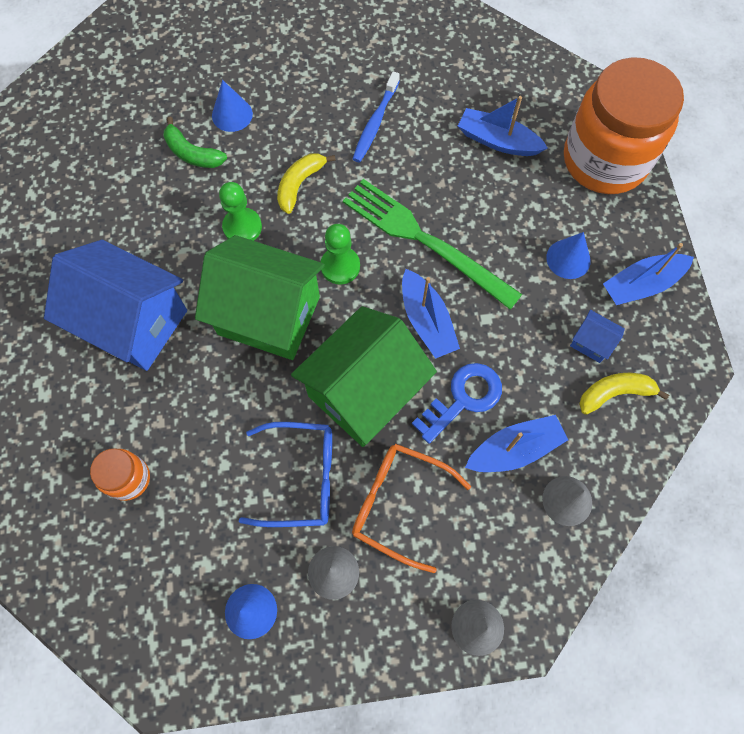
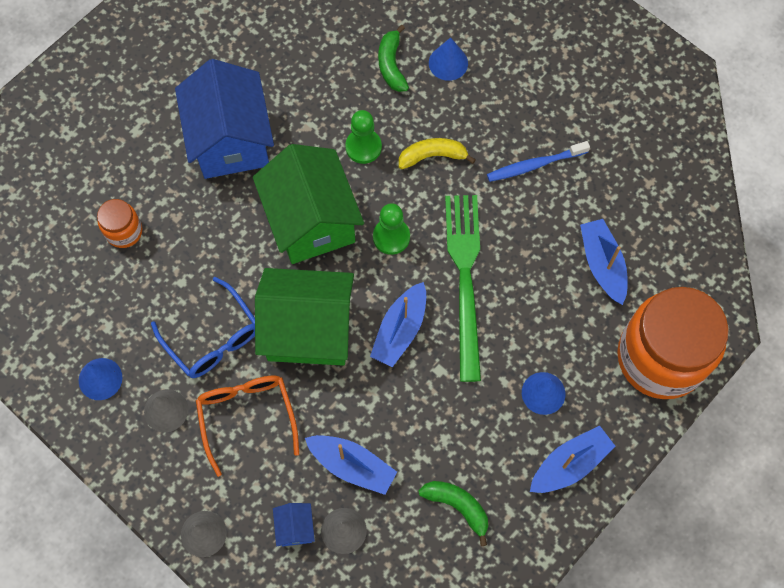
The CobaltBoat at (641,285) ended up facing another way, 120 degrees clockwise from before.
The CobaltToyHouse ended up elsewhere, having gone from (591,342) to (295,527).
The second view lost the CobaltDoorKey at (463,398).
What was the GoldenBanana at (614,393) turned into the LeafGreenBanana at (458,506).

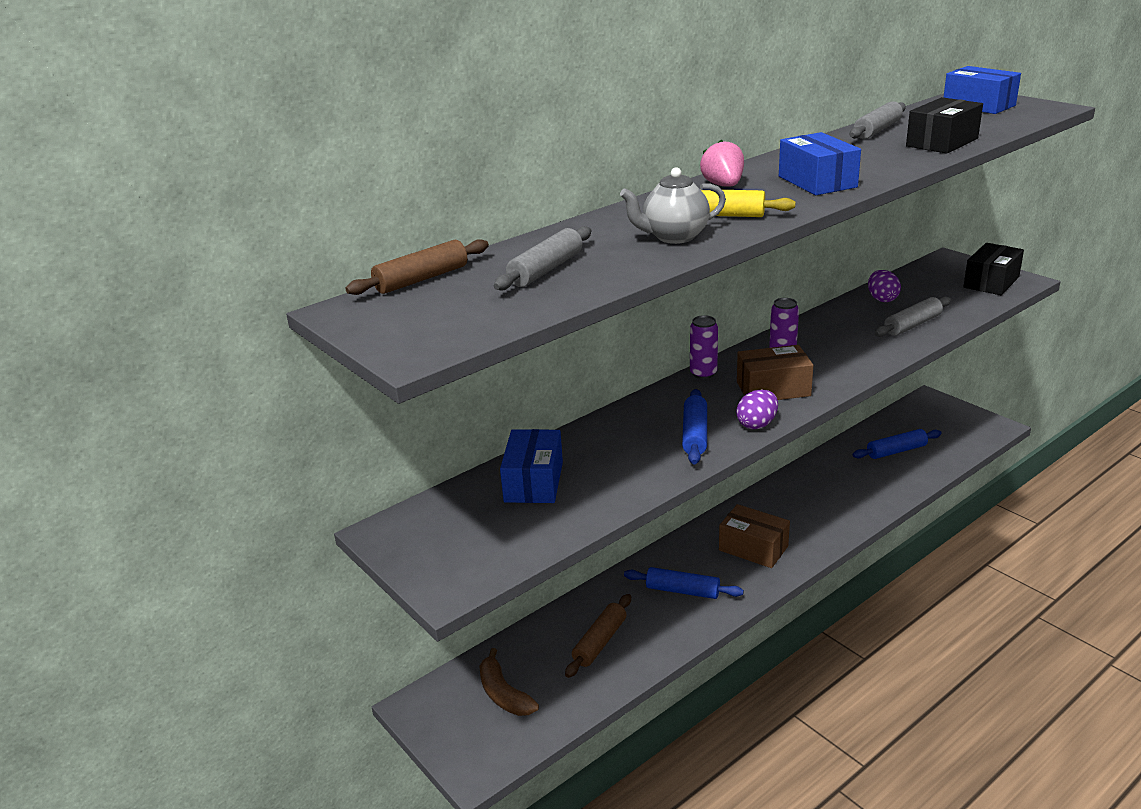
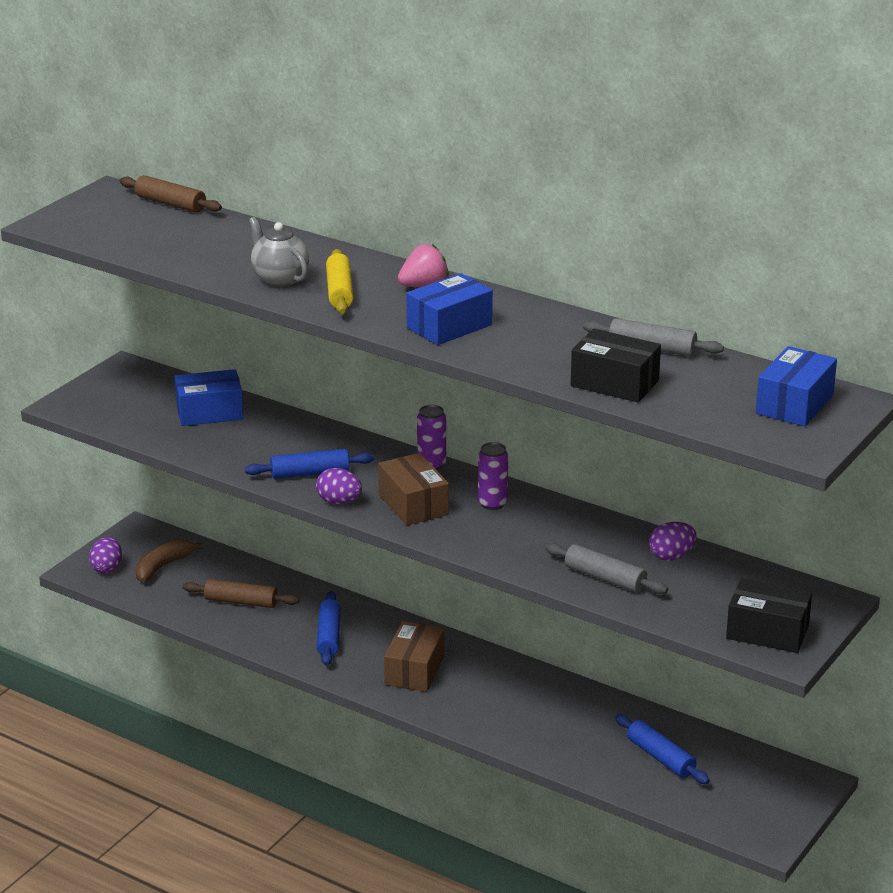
The second view lost the GreyPastryRoller at (546,270).
The second view gained the PurpleToyEgg at (107,568).

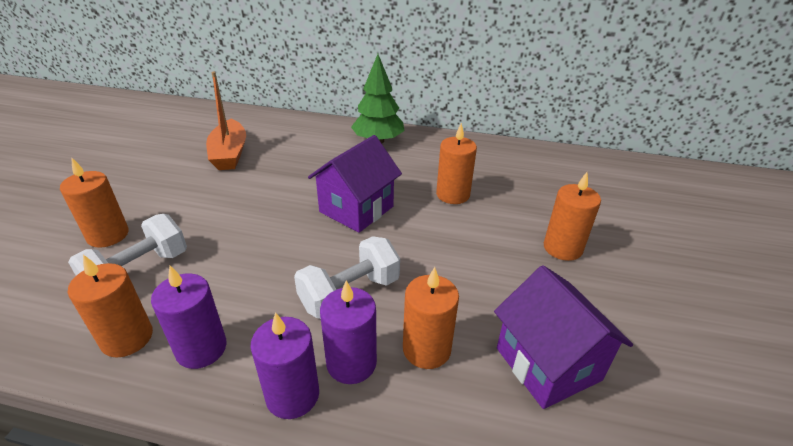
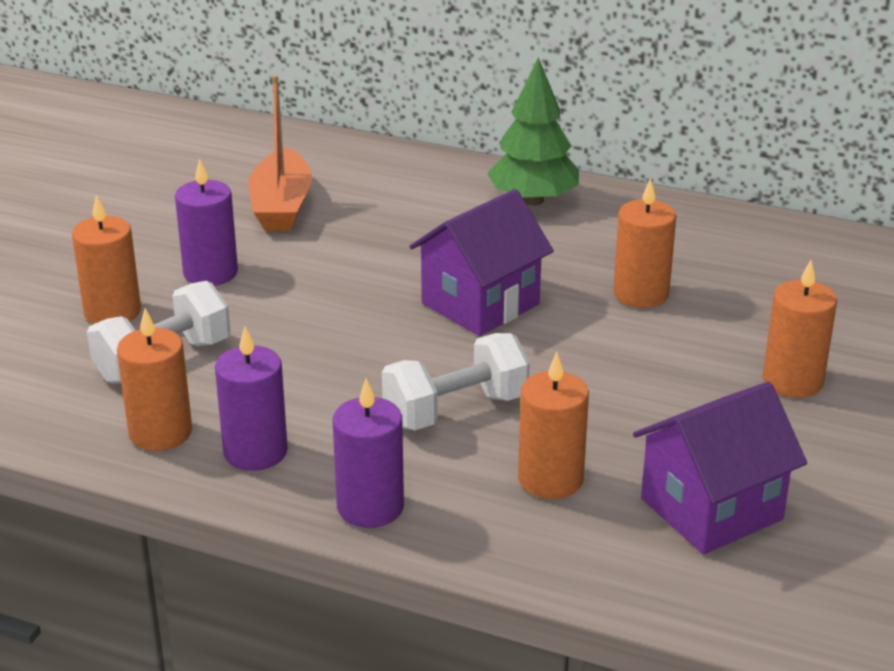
The PurpleToyHouse at (548,364) ended up facing another way, 75 degrees clockwise from before.
The PurpleWaxCandle ended up elsewhere, having gone from (351,363) to (210,273).

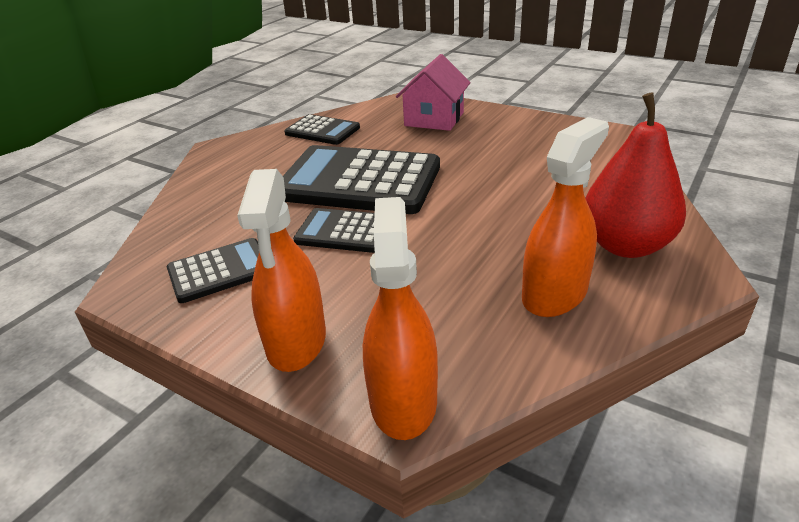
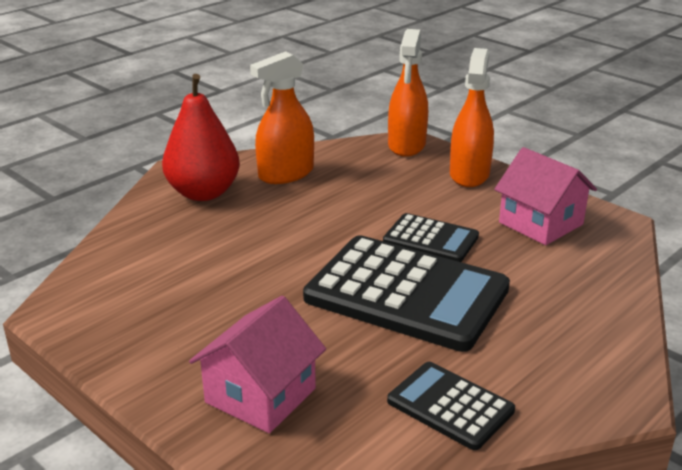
Where the JetBlackAddingMachine stood at (220,271), the RosyToyHouse came to stand at (541,223).

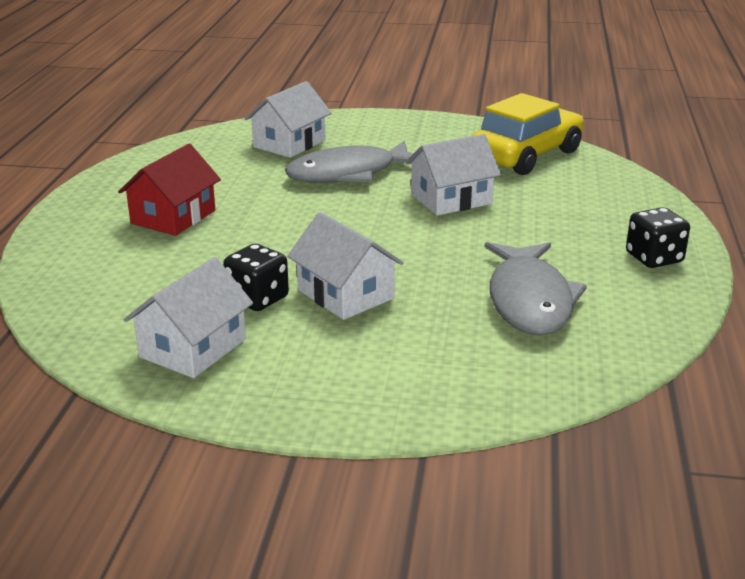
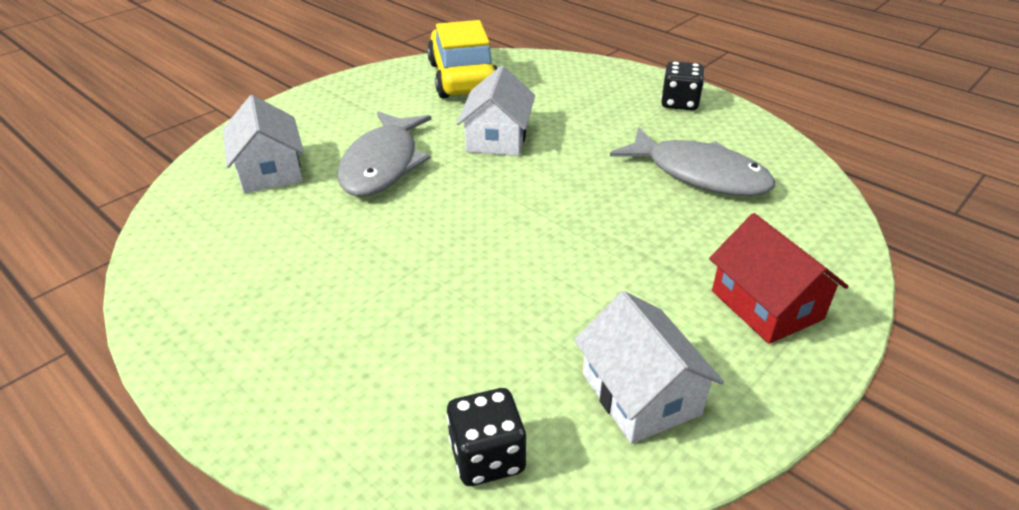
The ScarletToyHouse ended up elsewhere, having gone from (173,217) to (766,305).
The second view lost the SnowWhiteToyHouse at (345,294).
The JetBlackGameDie ended up elsewhere, having gone from (257,299) to (487,457).

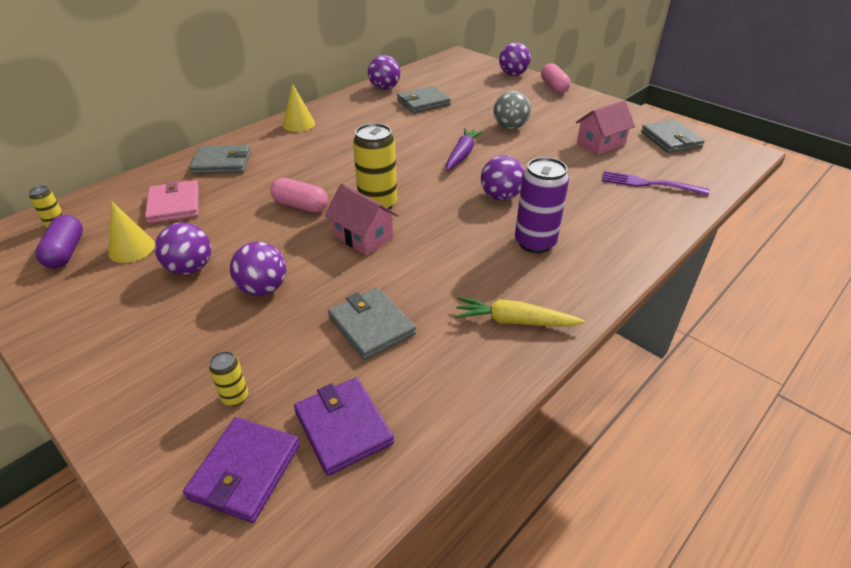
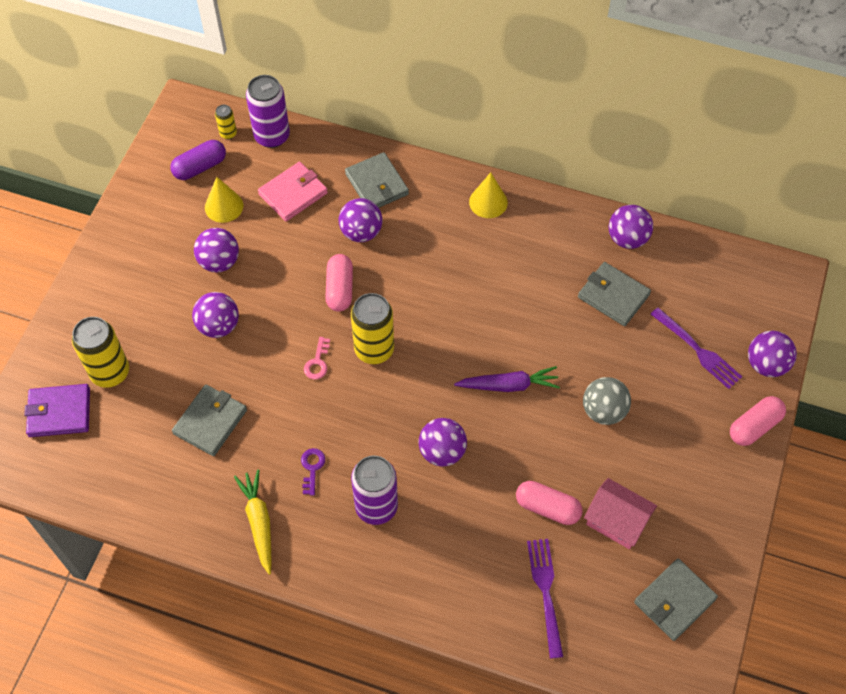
Where the RosyToyHouse stood at (363,237), the RosyDoorKey came to stand at (317,362).
The size of the GoldenTin at (235,397) changed by a factor of 2.06.
The second view lost the PurpleCardWallet at (343,427).
The second view gained the PurpleTin at (272,136).
The second view gained the PurpleSphere at (361,232).
The second view gained the PurpleTableFork at (698,350).
The second view gained the PurpleDoorKey at (312,468).
The second view gained the RosyPillShape at (547,508).

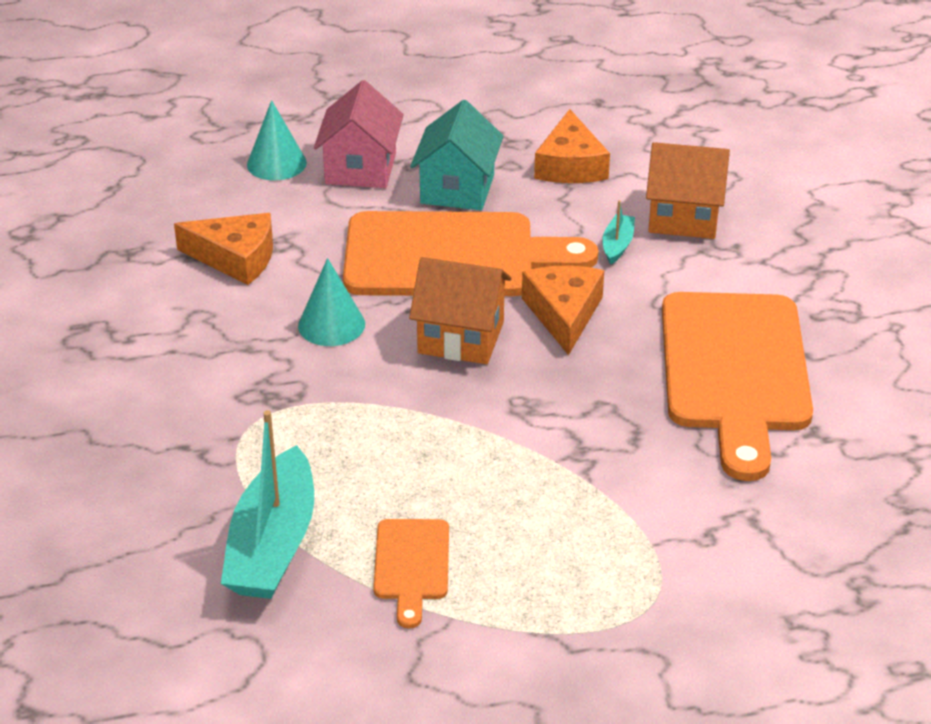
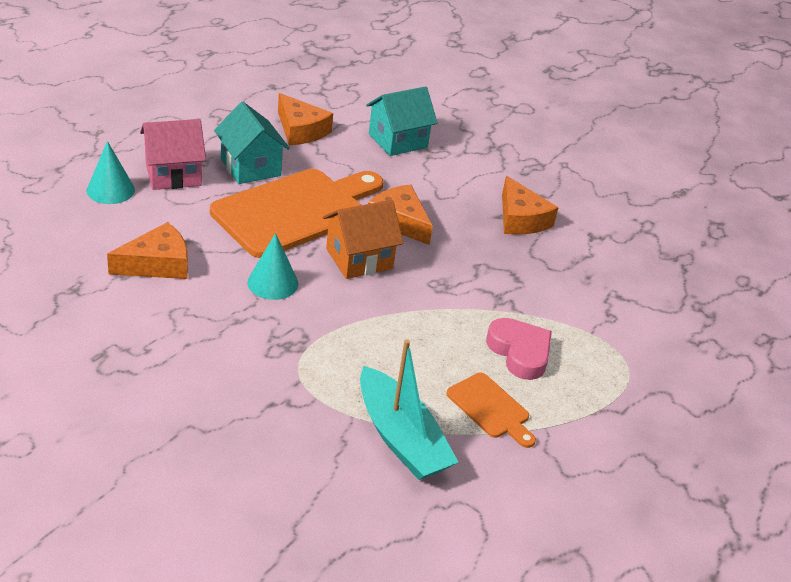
The RosyToyHouse at (360,168) ended up facing another way, 75 degrees counterclockwise from before.
What was the BrightOrangeToyHouse at (684,217) turned into the TurquoiseToyHouse at (398,141).
The second view lost the TurquoiseBoat at (617,245).
Where the BrightOrangeBreadBoard stood at (734,371), the BrightOrangeCheeseWedge came to stand at (520,219).
The second view gained the RosyLoveHeart at (519,352).

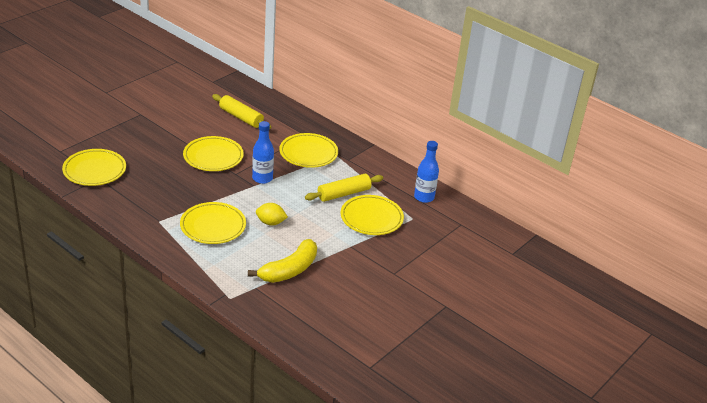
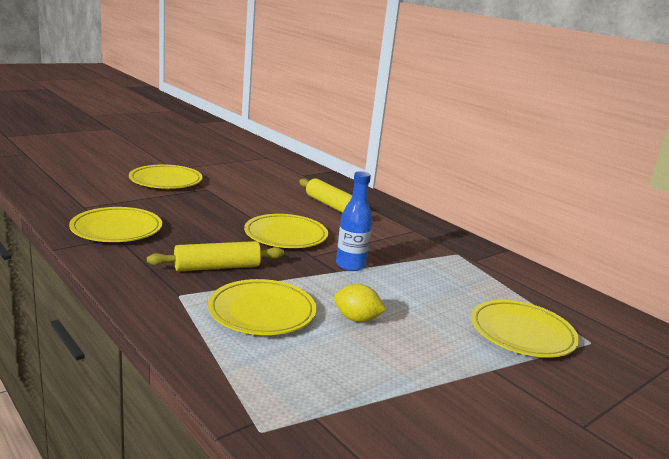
The GoldenDinnerPlate ended up elsewhere, having gone from (308,153) to (166,181).
The second view lost the CobaltFlask at (424,197).
The GoldenPastryRoller ended up elsewhere, having gone from (344,194) to (217,267).
The second view lost the GoldenBanana at (289,270).

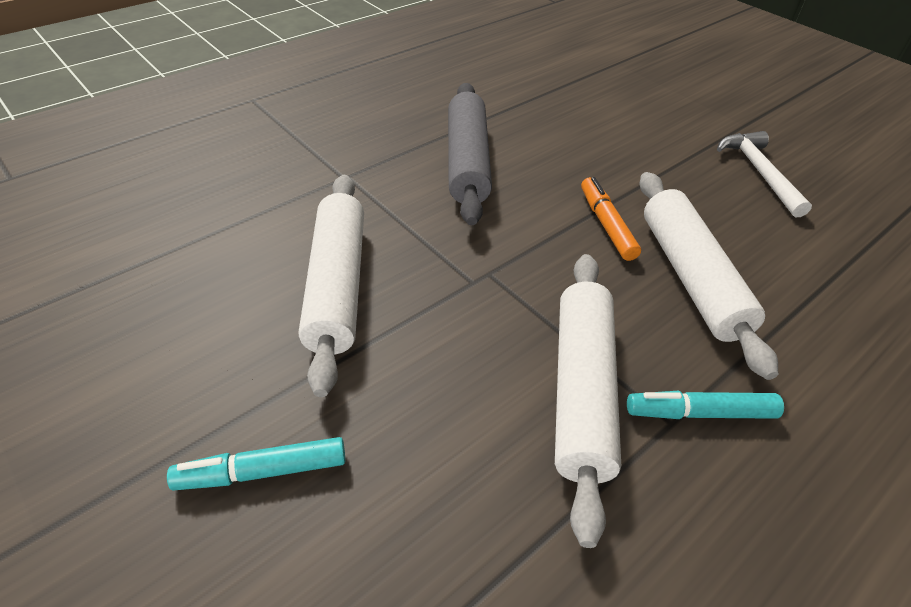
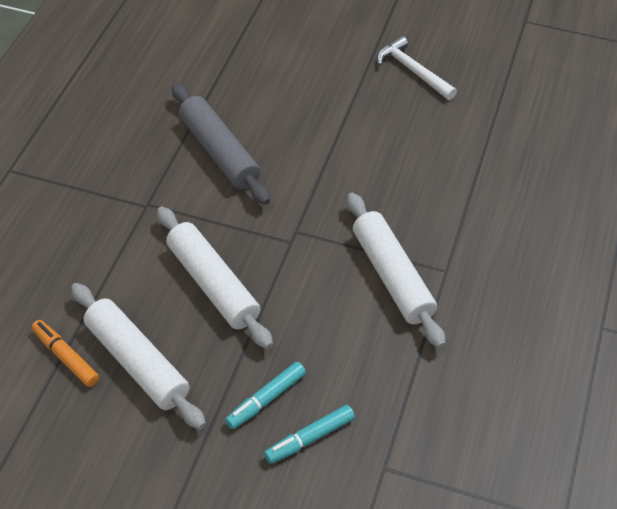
The SnowWhitePastryRoller ended up elsewhere, having gone from (690,277) to (137,363).
The BrightOrangeMarkerPen ended up elsewhere, having gone from (606,225) to (66,357).
The TurquoiseMarkerPen ended up elsewhere, having gone from (700,413) to (309,438).

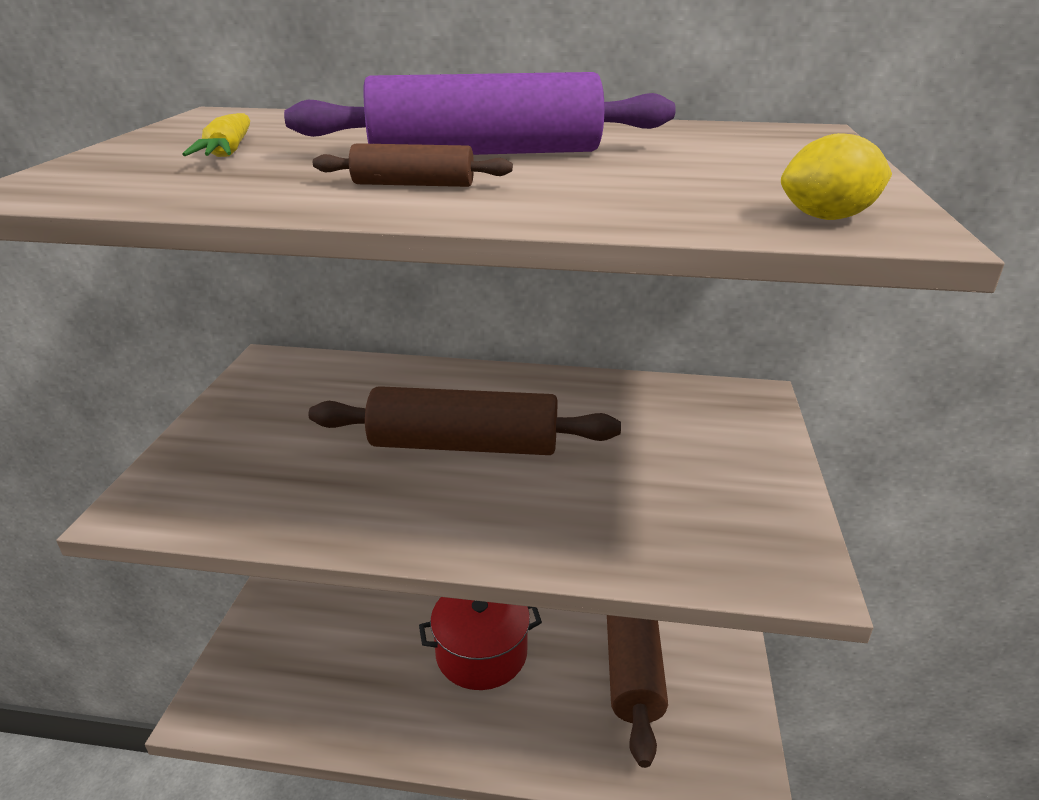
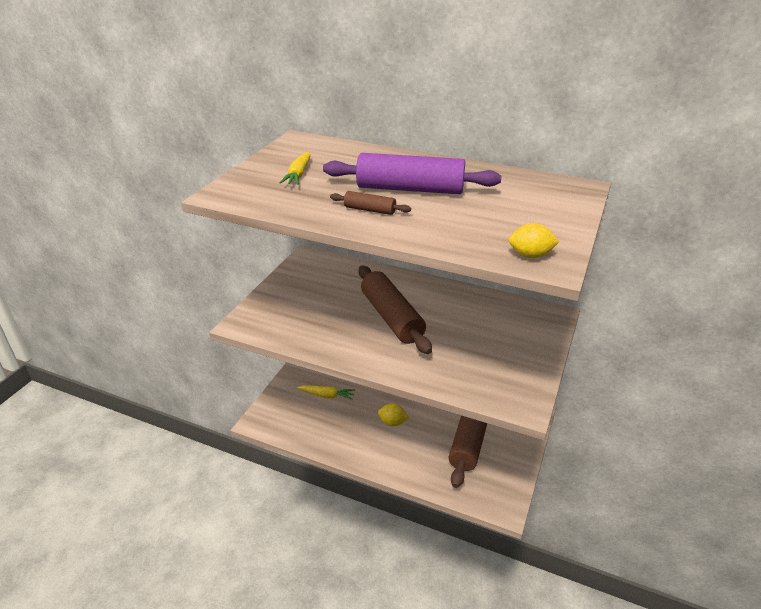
The BrownPastryRoller at (464,445) ended up facing another way, 45 degrees clockwise from before.
Where the ScarletCookingPot stood at (481,653), the GoldenToyLemon came to stand at (392,422).
The second view gained the GoldenCarrot at (327,395).

